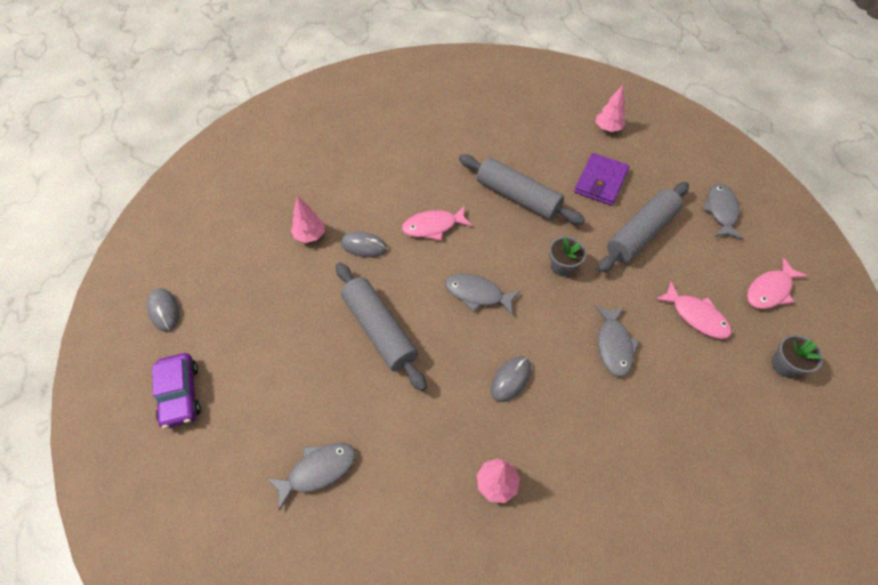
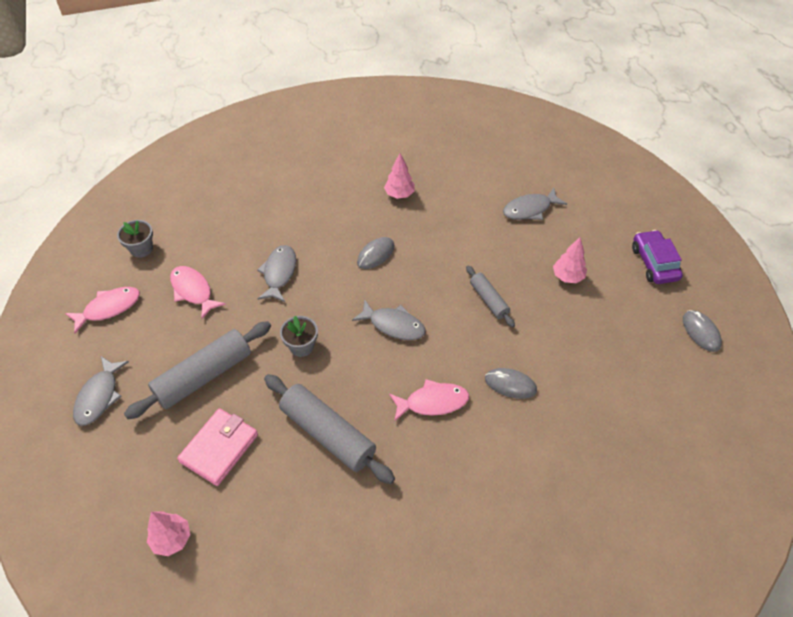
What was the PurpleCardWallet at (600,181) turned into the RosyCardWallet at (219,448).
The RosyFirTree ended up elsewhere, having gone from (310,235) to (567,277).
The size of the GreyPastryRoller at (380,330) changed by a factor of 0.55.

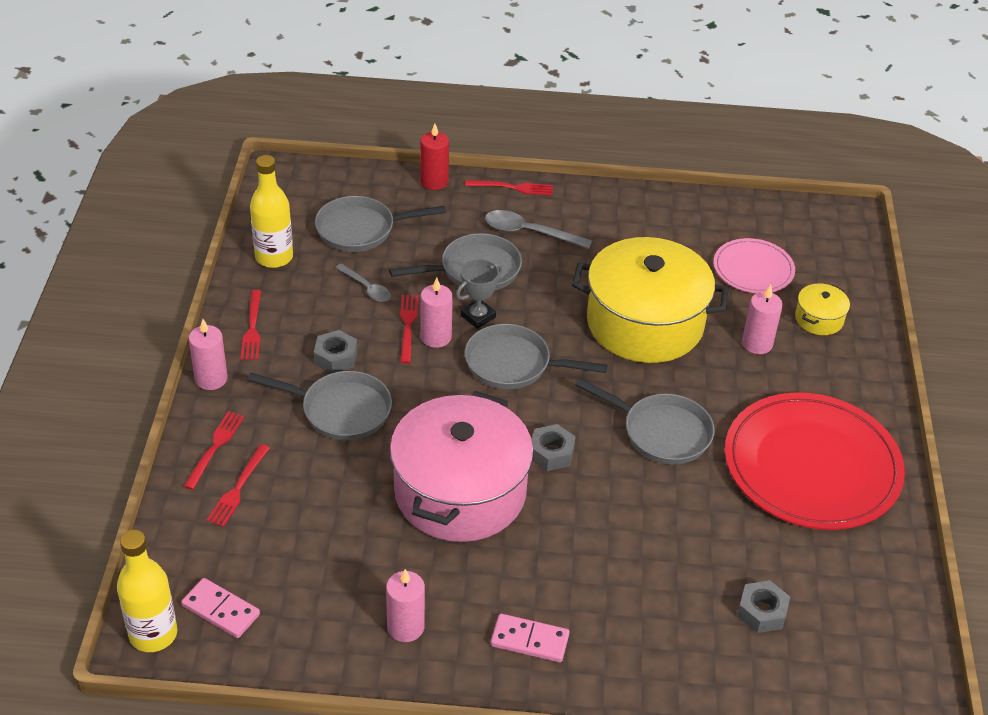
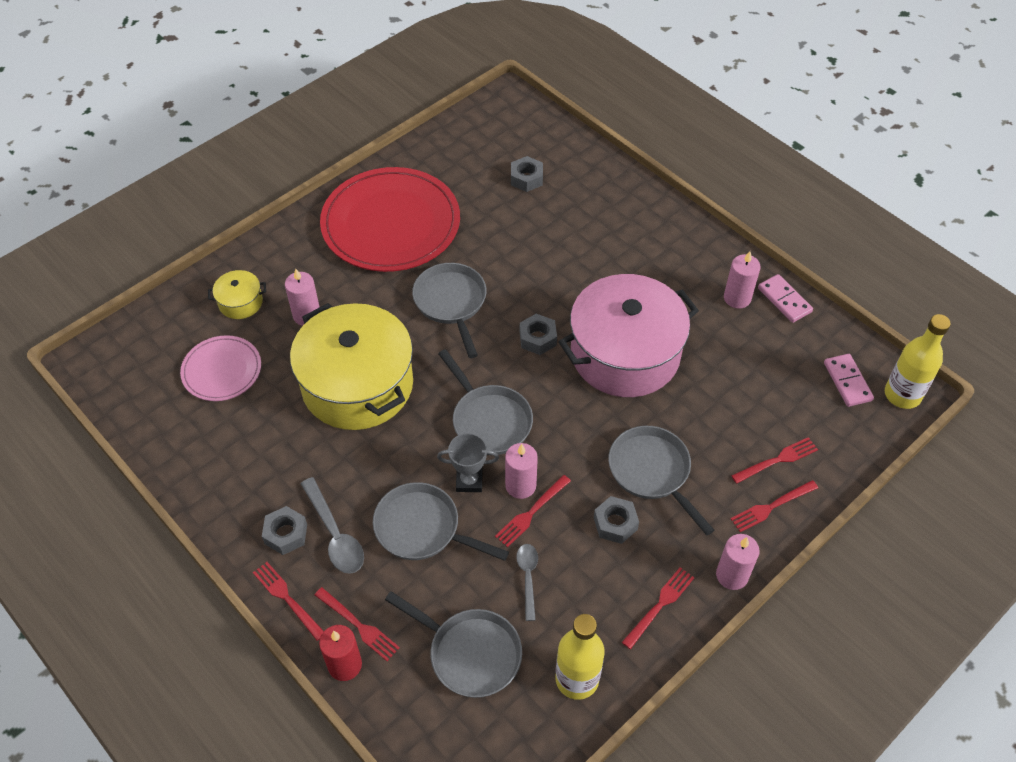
The RosyDominoTile ended up elsewhere, having gone from (529,640) to (784,300).
The second view gained the GreyNut at (286,534).
The second view gained the ScarletTableFork at (359,625).

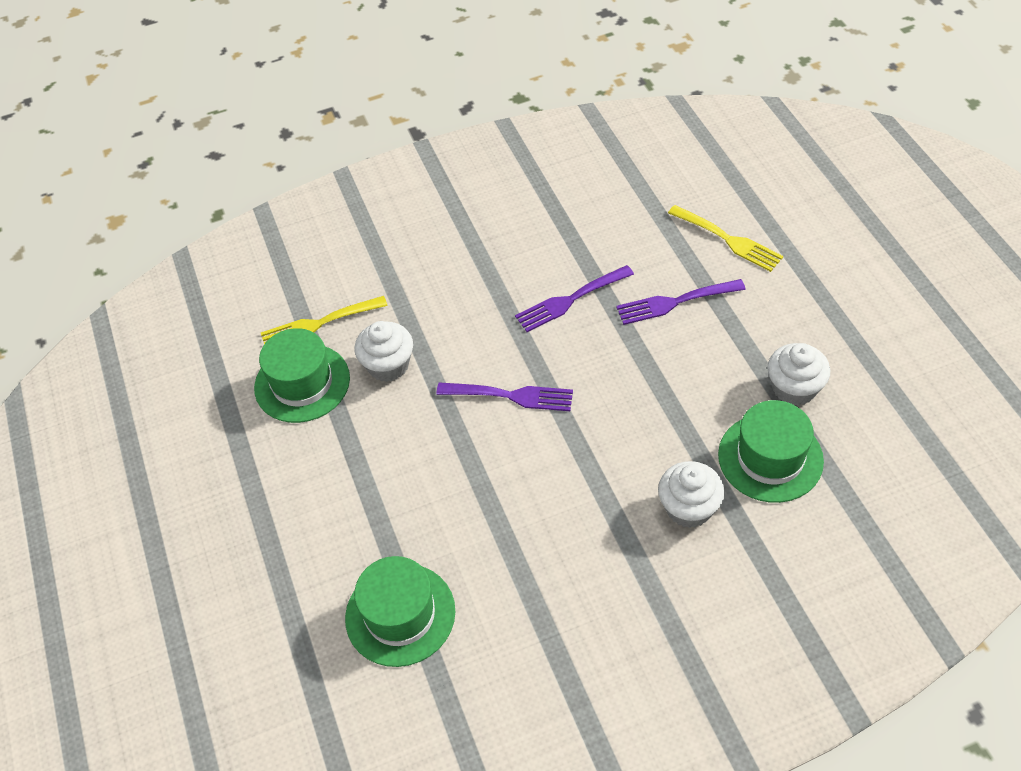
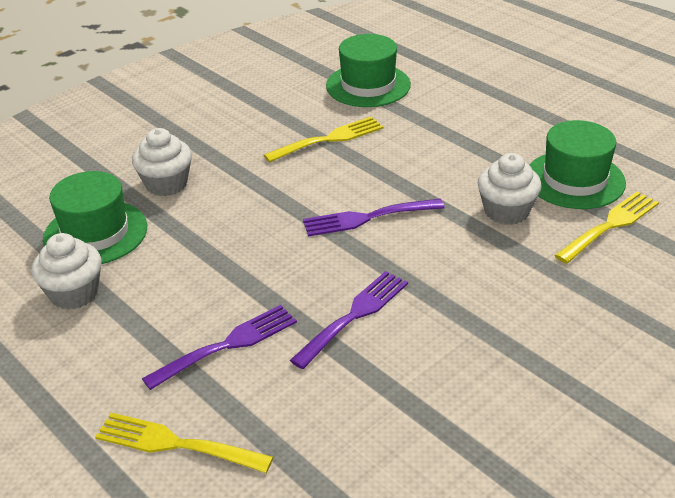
The second view gained the GoldenTableFork at (328,139).

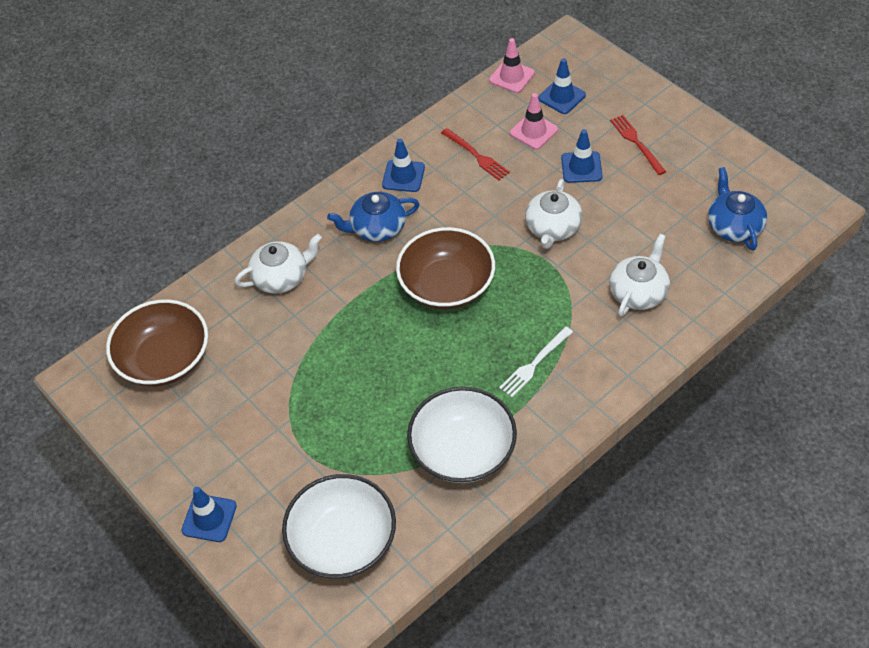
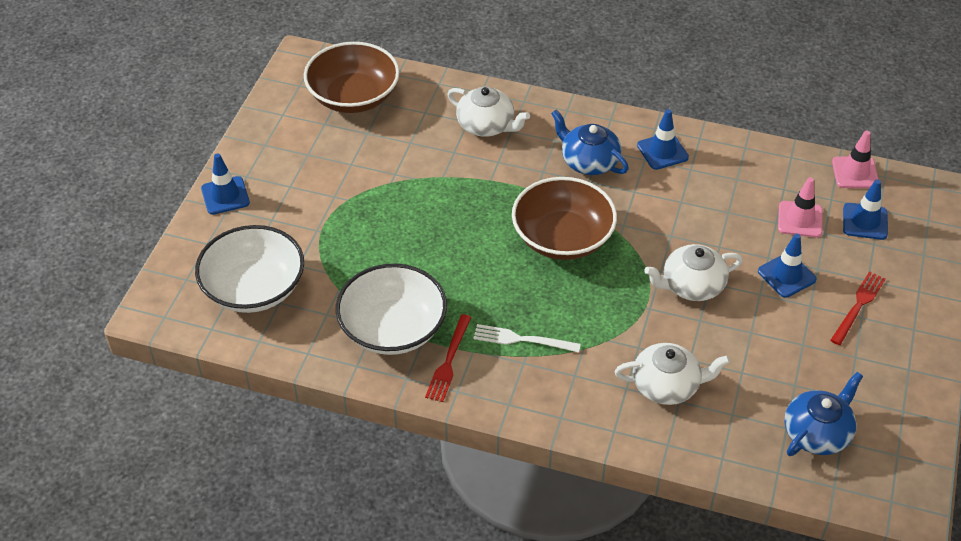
The ScarletTableFork ended up elsewhere, having gone from (476,156) to (448,361).

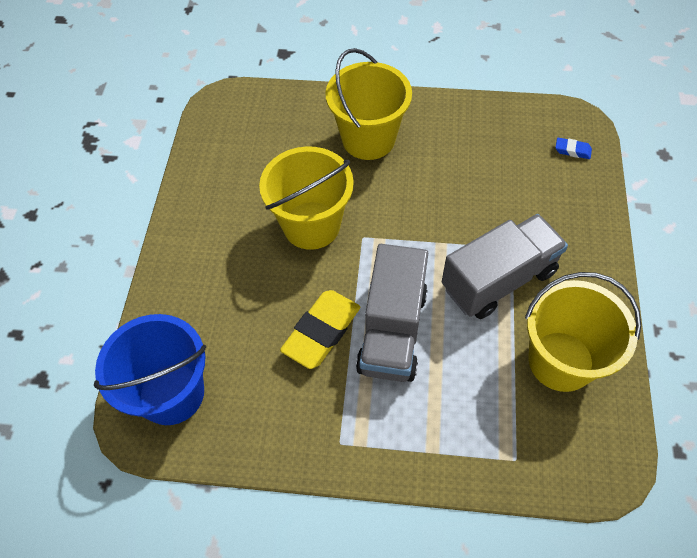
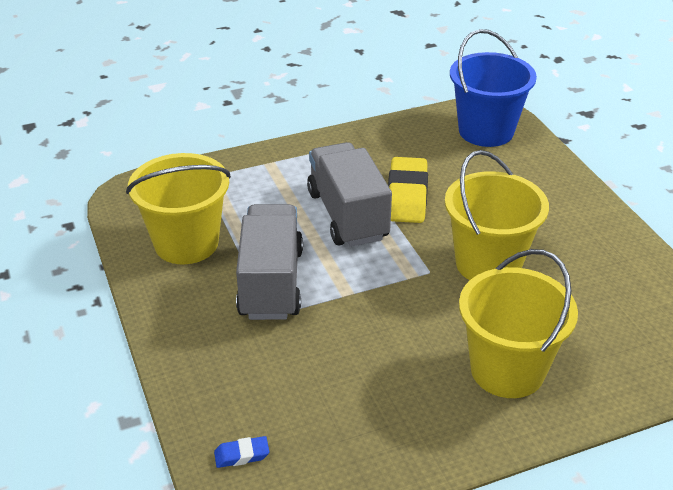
The GreyToyTruck at (498,280) ended up facing another way, 150 degrees clockwise from before.

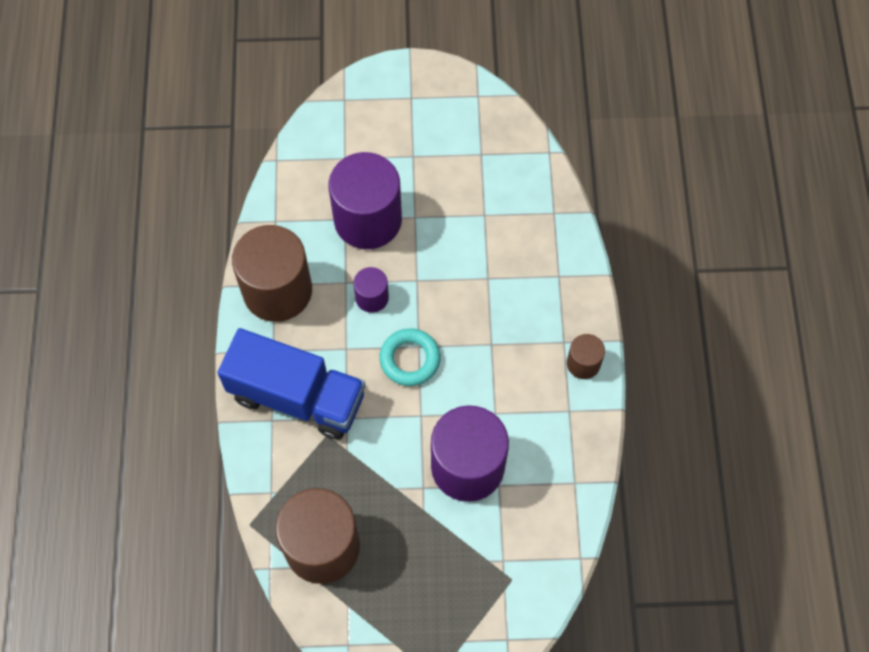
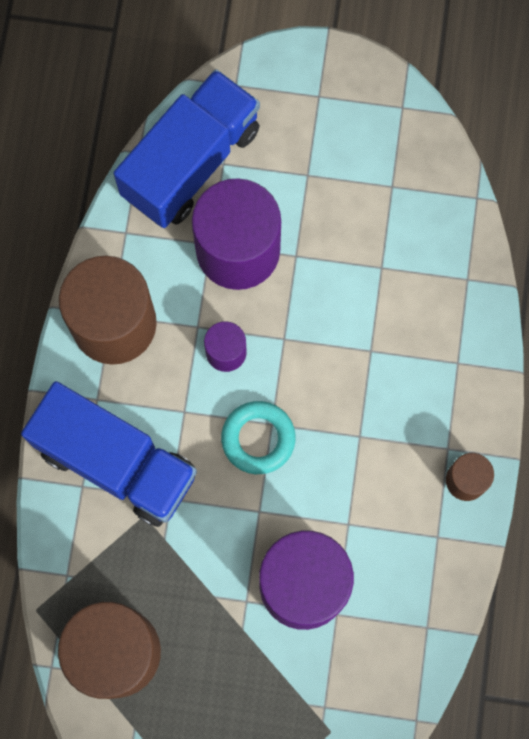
The second view gained the CobaltToyTruck at (191,162).

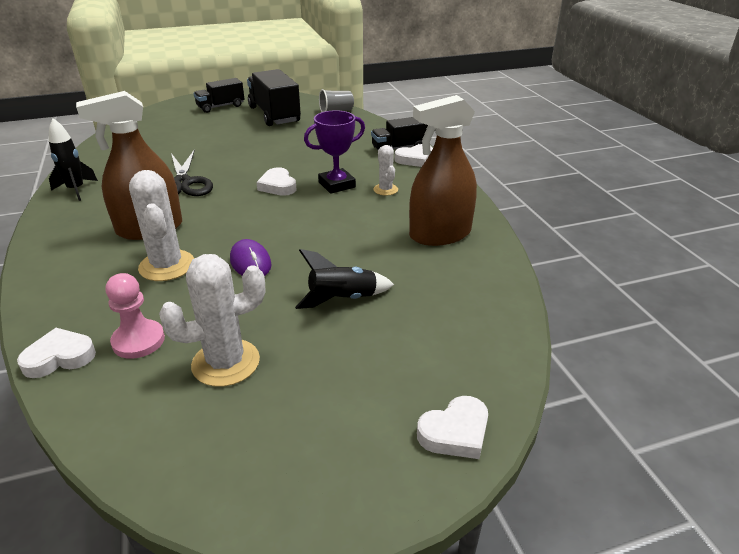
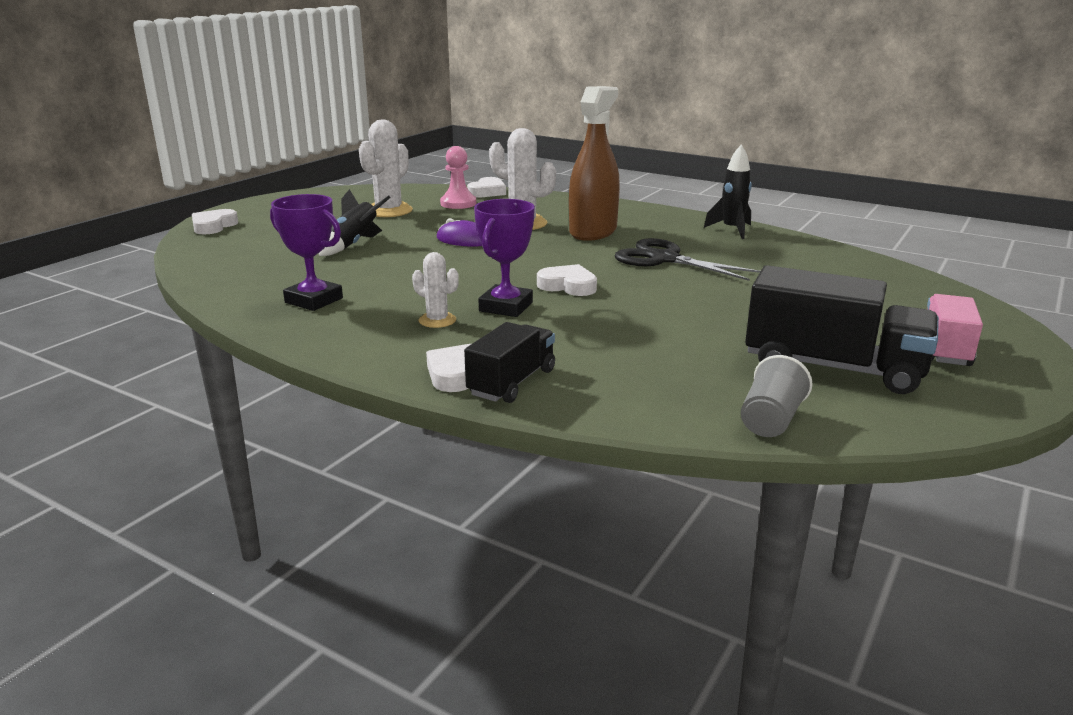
What was the JetBlackToyTruck at (220,107) turned into the RosyToyTruck at (944,349).
Where the BrownSprayCleaner stood at (440,234), the PurpleAwardCup came to stand at (314,300).

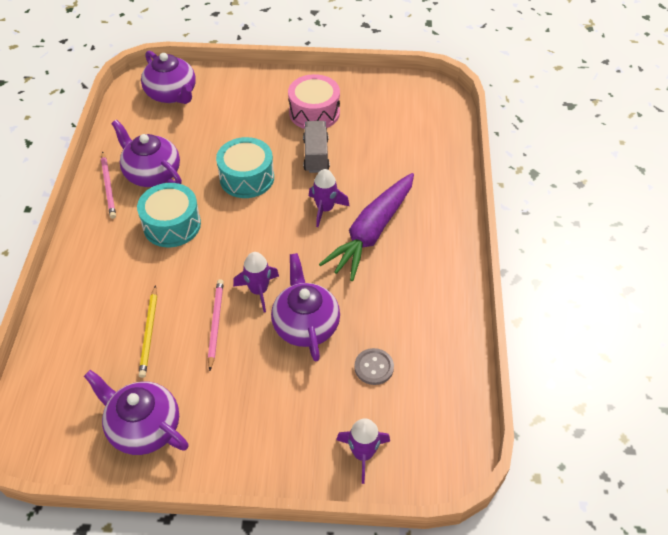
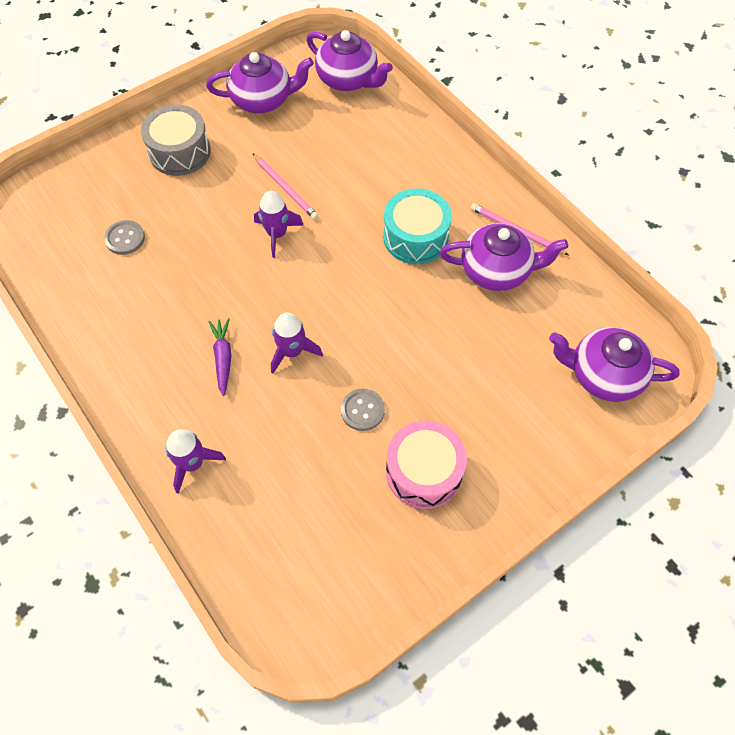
Where the GreyToyTruck stood at (316,155), the GreySewingButton came to stand at (362,410).
The second view lost the TurquoiseToyDrum at (247,178).
The size of the PurpleCarrot at (372,232) changed by a factor of 0.46.
The PurpleChinaTeapot ended up elsewhere, having gone from (305,324) to (348,79).
The second view lost the GoldenWoodenPencil at (149,332).
The PurpleToyRocket ended up elsewhere, having gone from (363,454) to (192,463).
The second view gained the GreyToyDrum at (180,152).

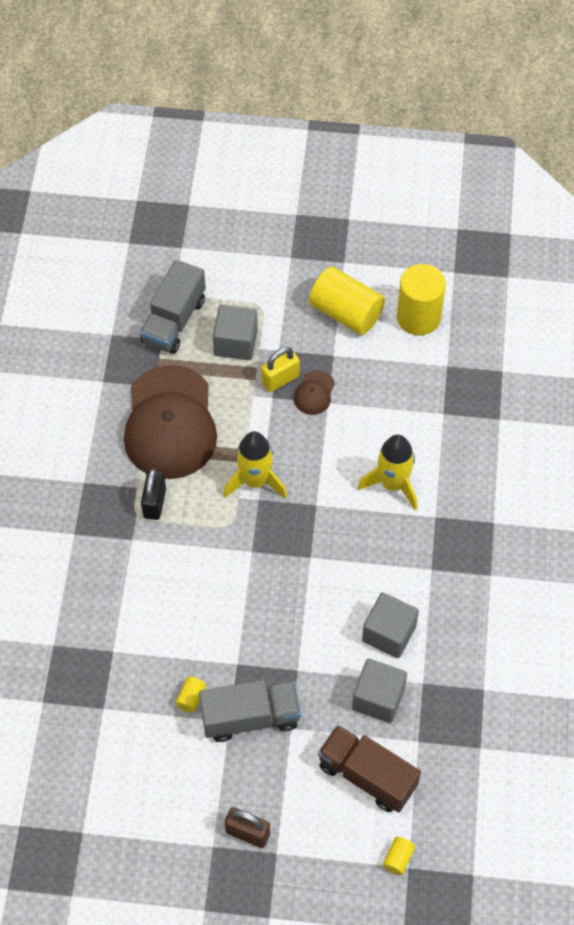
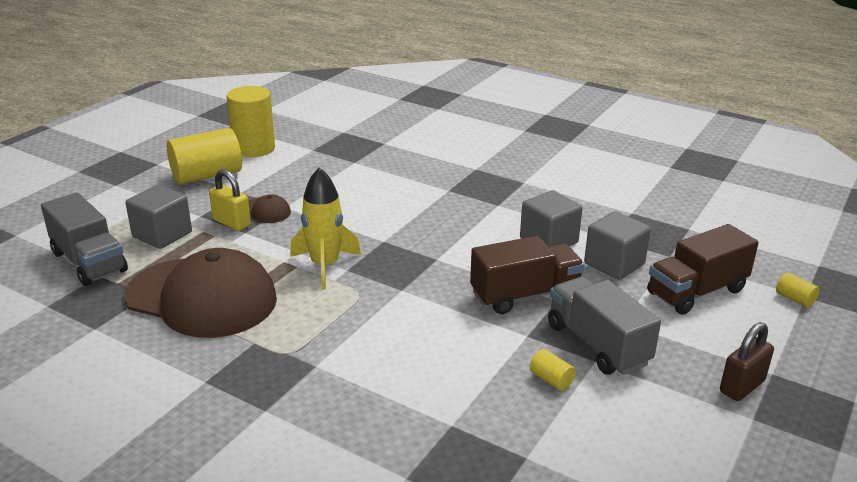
The GoldenLock at (280,379) ended up facing another way, 45 degrees counterclockwise from before.
The second view lost the GoldenToyRocket at (393,484).
The second view lost the JetBlackLock at (154,503).
The GreyToyTruck at (250,717) ended up facing another way, 45 degrees counterclockwise from before.
The second view gained the BrownToyTruck at (525,295).

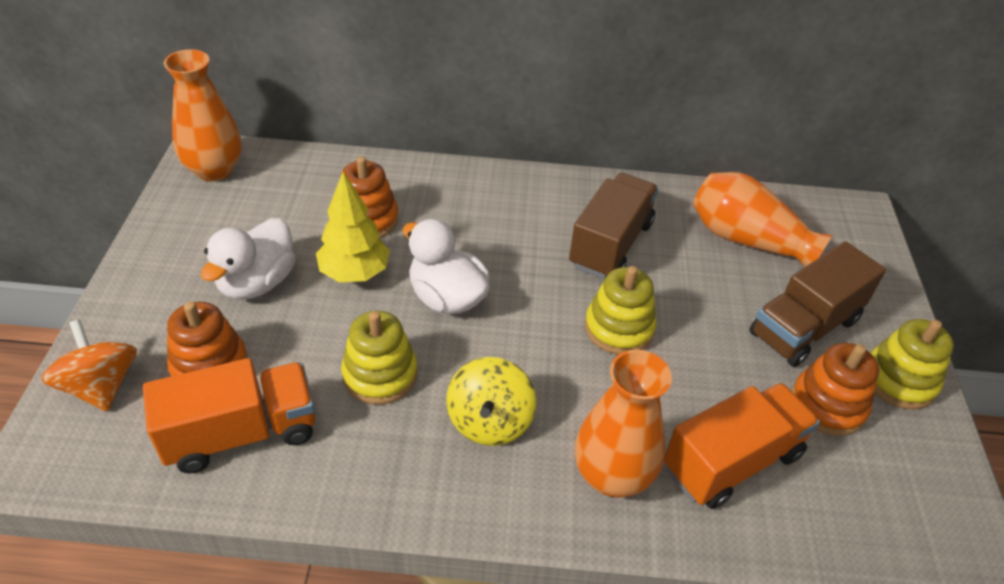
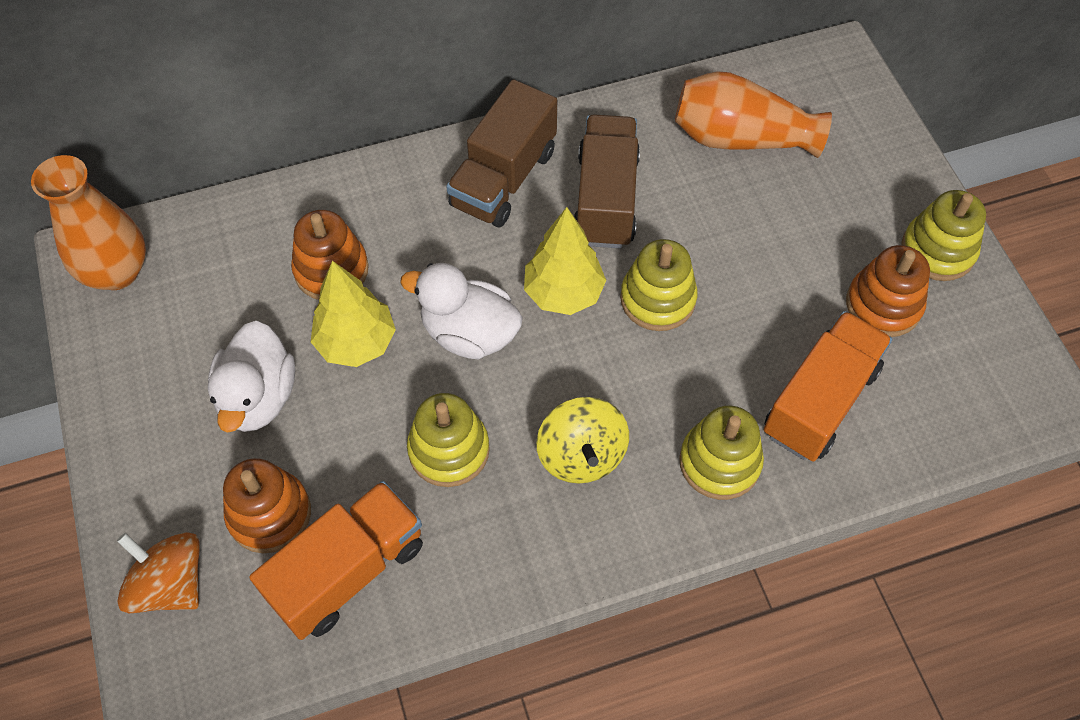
The BrownToyTruck ended up elsewhere, having gone from (804,327) to (503,178).
Where the BrightOrangeTallVase stood at (612,475), the GoldenRingStacker came to stand at (719,462).
The second view gained the GoldenFirTree at (563,293).

